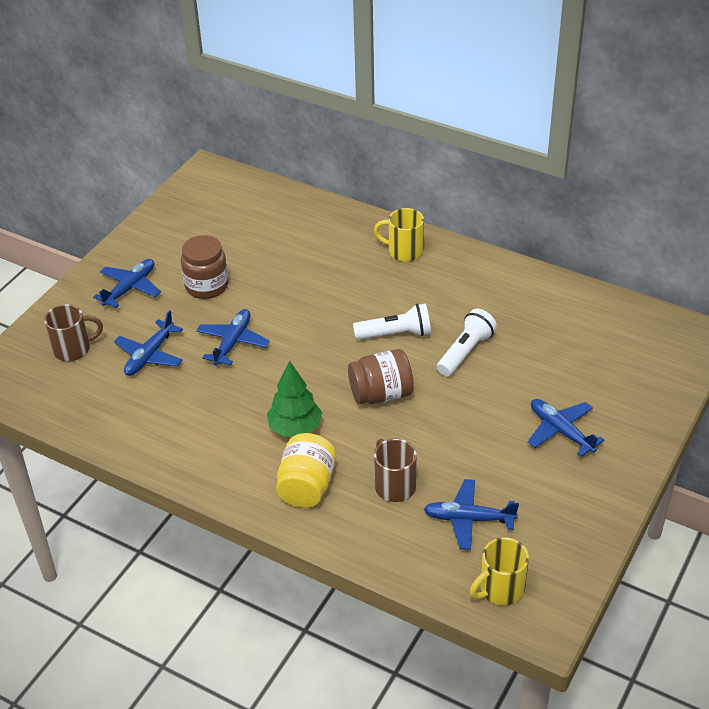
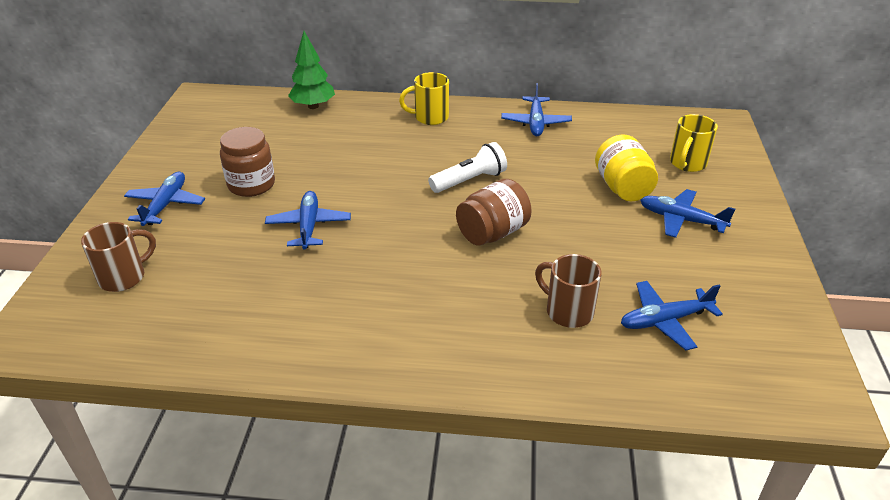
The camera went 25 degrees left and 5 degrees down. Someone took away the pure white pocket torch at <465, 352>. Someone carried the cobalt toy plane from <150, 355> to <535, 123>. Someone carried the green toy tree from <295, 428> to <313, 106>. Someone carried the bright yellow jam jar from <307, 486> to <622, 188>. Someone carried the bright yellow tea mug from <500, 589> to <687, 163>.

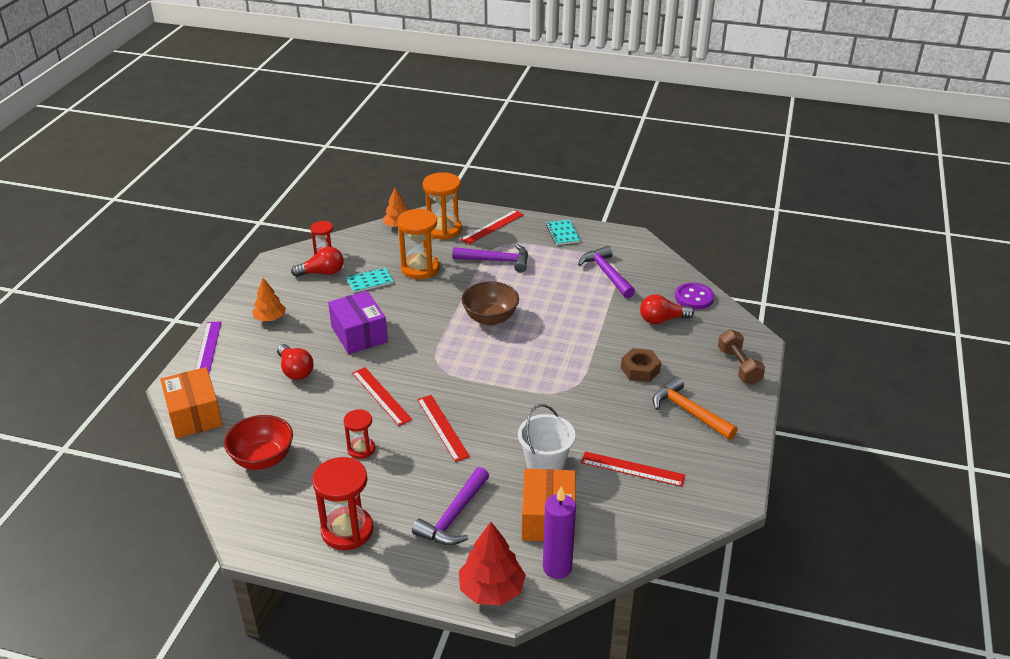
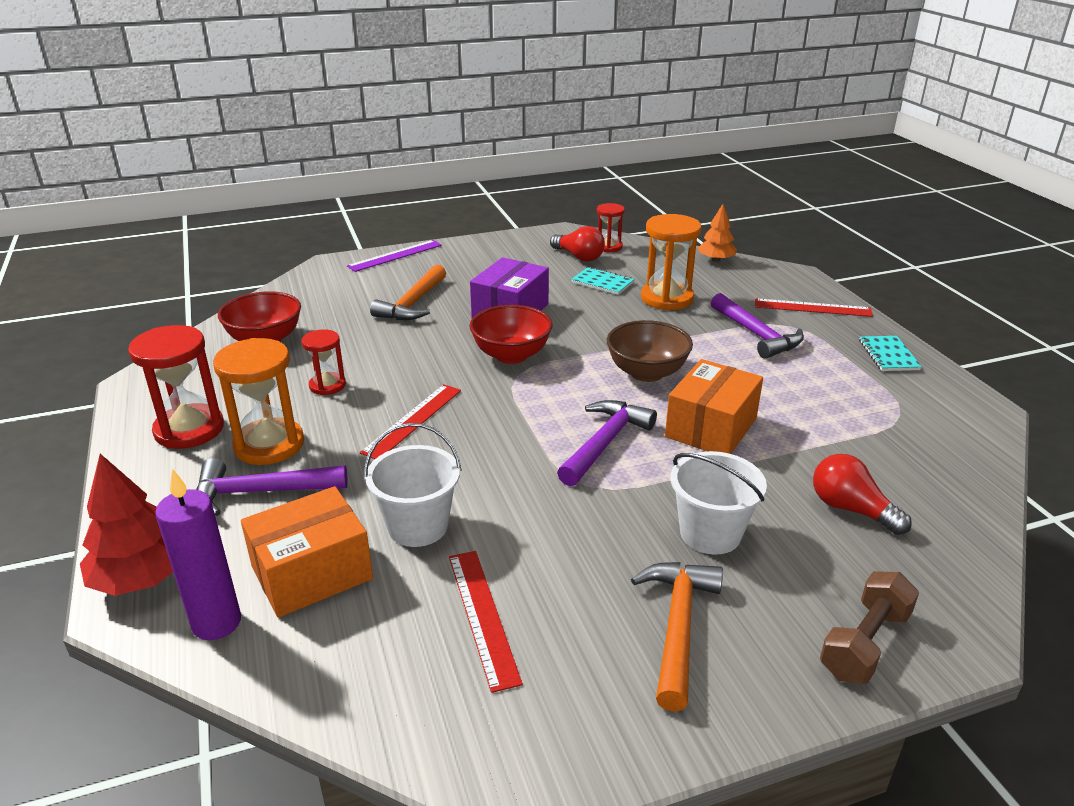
The camera went 55 degrees right and 5 degrees down. Someone took away the orange toy tree at <270, 318>. Someone took away the crimson straightedge at <381, 396>. Someone took away the royal purple shirt button at <694, 298>. Someone put down the crimson bowl at <511, 355>. Someone carried the orange package from <194, 415> to <711, 428>. Someone carried the orange sand timer from <443, 229> to <269, 445>. Someone carried the royal purple claw hammer from <606, 274> to <604, 443>. Someone swapped the crimson bulb at <295, 370> for the orange claw hammer at <413, 303>. Someone swapped the russet nut at <640, 370> for the pure white bucket at <710, 533>. Someone rotated the aqua notepad at <563, 233> by 45 degrees counterclockwise.

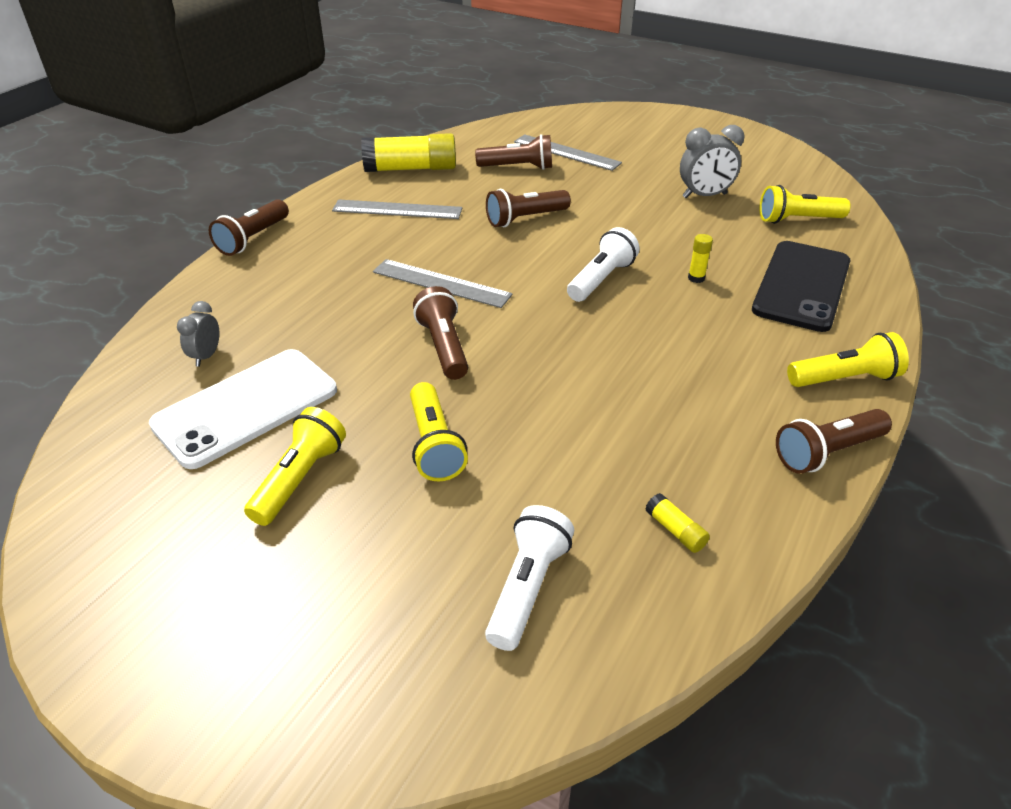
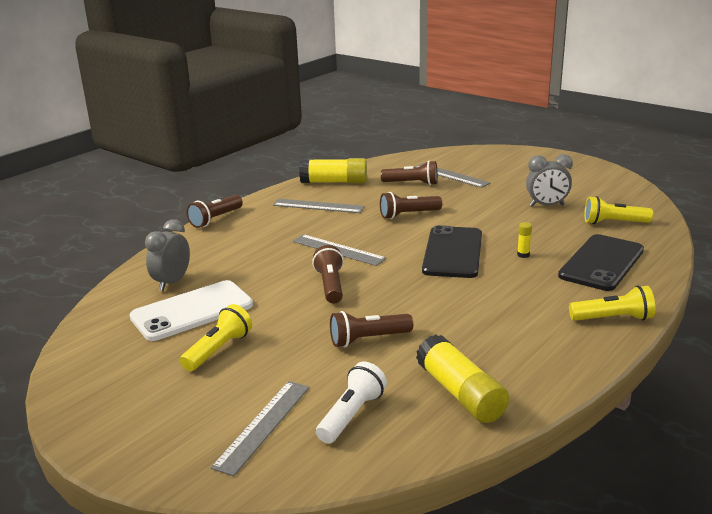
The camera went 10 degrees right and 15 degrees down. Someone took away the bright yellow pocket torch at <434, 445>. Someone put down the ash-grey straightedge at <263, 425>. Someone carried the russet pocket torch from <827, 452> to <368, 339>. Someone swapped the pure white pocket torch at <601, 279> for the ebony mobile phone at <452, 252>. Someone scaled the ash-grey alarm clock at <206, 356> by 1.65. Someone scaled the bright yellow glue stick at <675, 530> by 2.38.

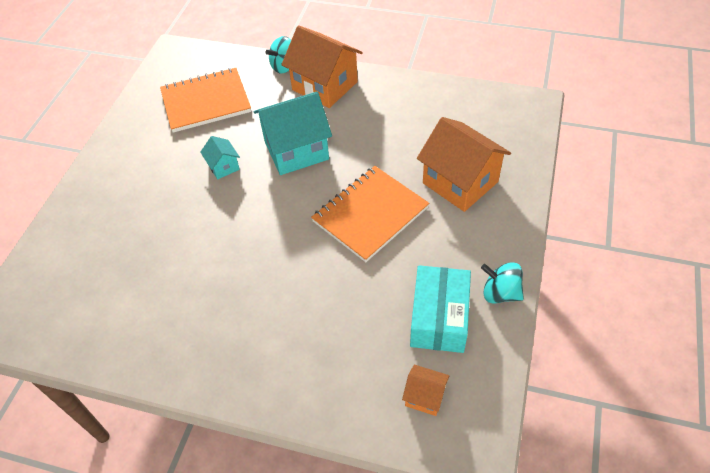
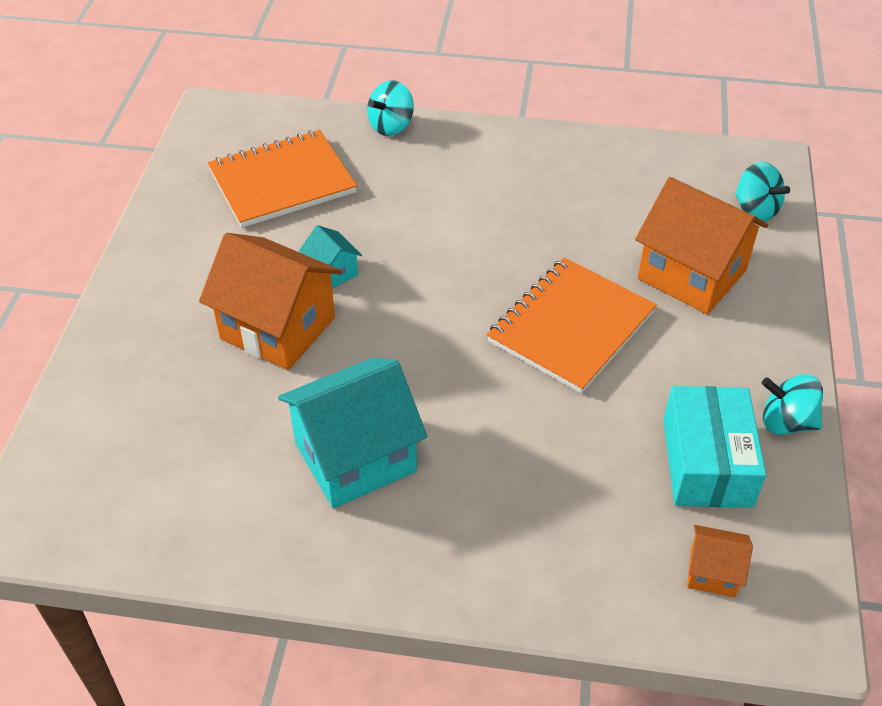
The camera went 10 degrees left and 5 degrees down. Someone put down the aqua toy top at <755, 209>. Someone carried the aqua cottage from <296, 150> to <355, 457>. Someone carried the orange cottage from <324, 86> to <277, 328>.

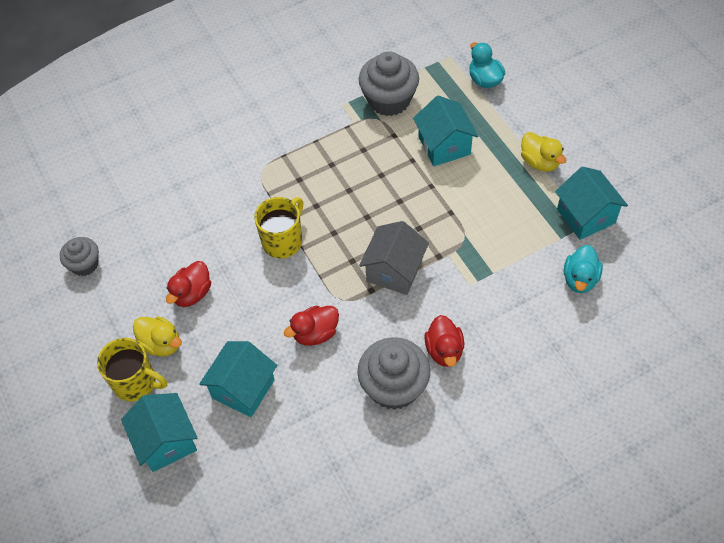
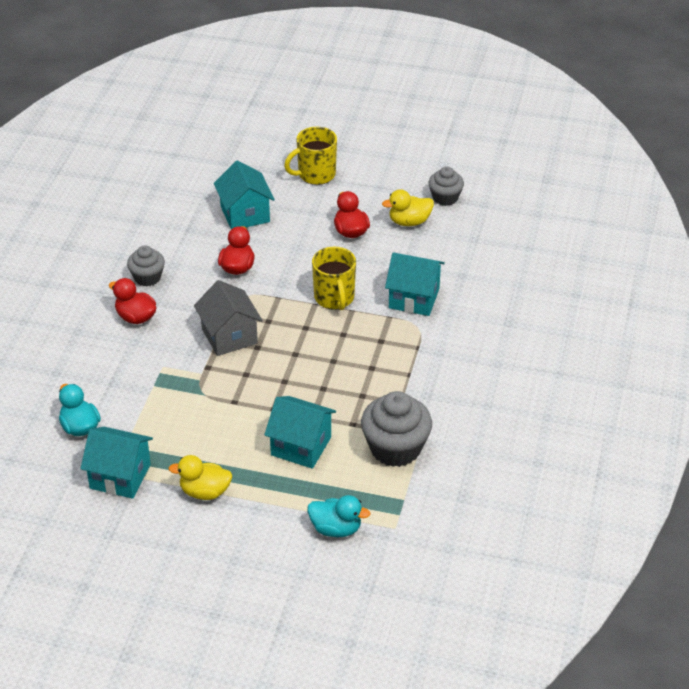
The camera went 130 degrees right and 15 degrees down. Someone carried the aqua cottage from <166, 441> to <414, 298>. Someone carried the bright yellow rubber duck from <161, 344> to <409, 222>. Someone scaled the ash-grey muffin at <394, 386> by 0.59.

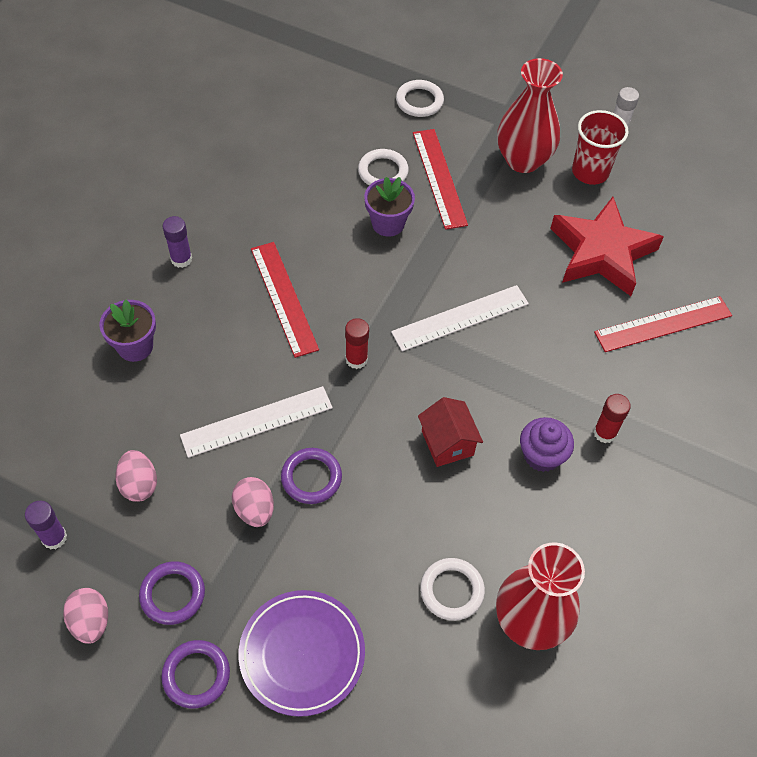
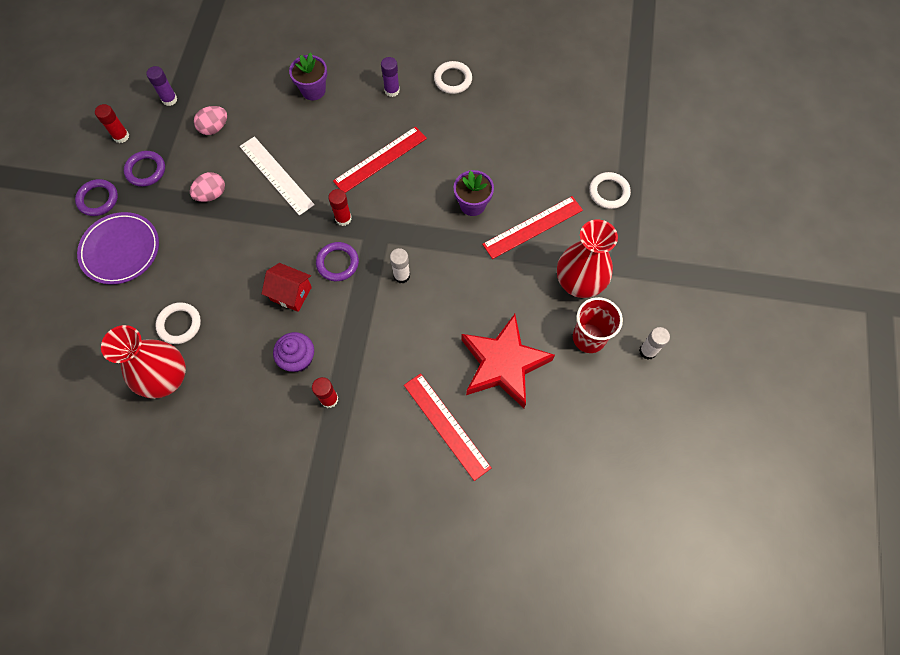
The camera went 75 degrees right and 10 degrees up. Someone carried the royal purple ring from <311, 478> to <337, 263>. Someone carried the pure white ring from <383, 172> to <453, 79>. Someone swapped the rosy egg at <91, 622> for the crimson glue stick at <121, 136>. Someone swapped the pure white straightedge at <460, 318> for the pure white glue stick at <401, 275>. Someone rotated the crimson cottage at <447, 443> by 60 degrees clockwise.

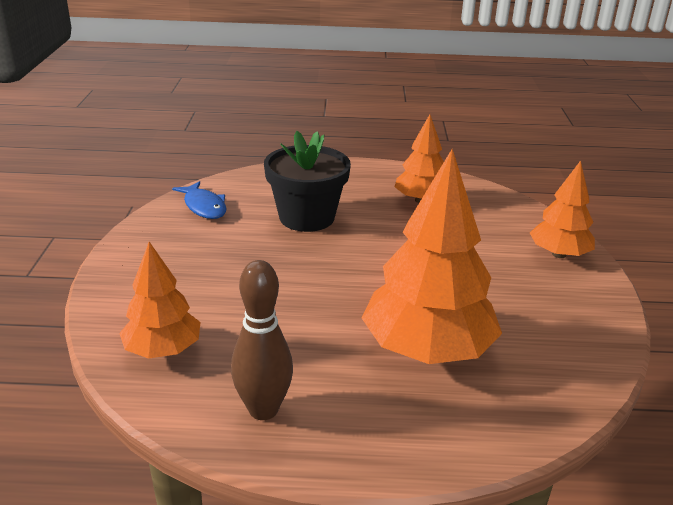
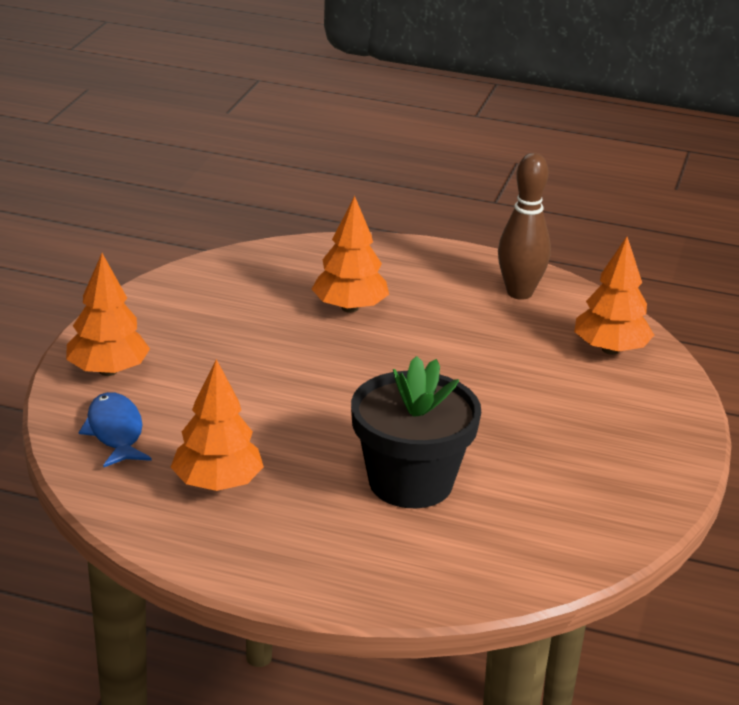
The camera went 165 degrees left and 0 degrees up. Someone carried the cobalt fish from <204, 207> to <115, 432>. Someone scaled the orange toy tree at <427, 350> by 0.58.

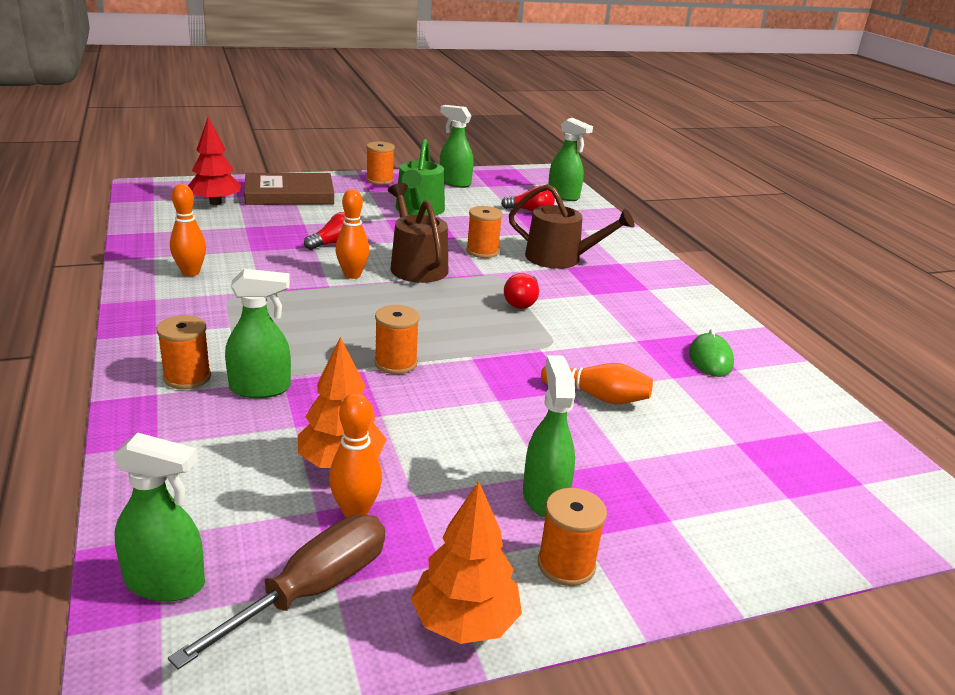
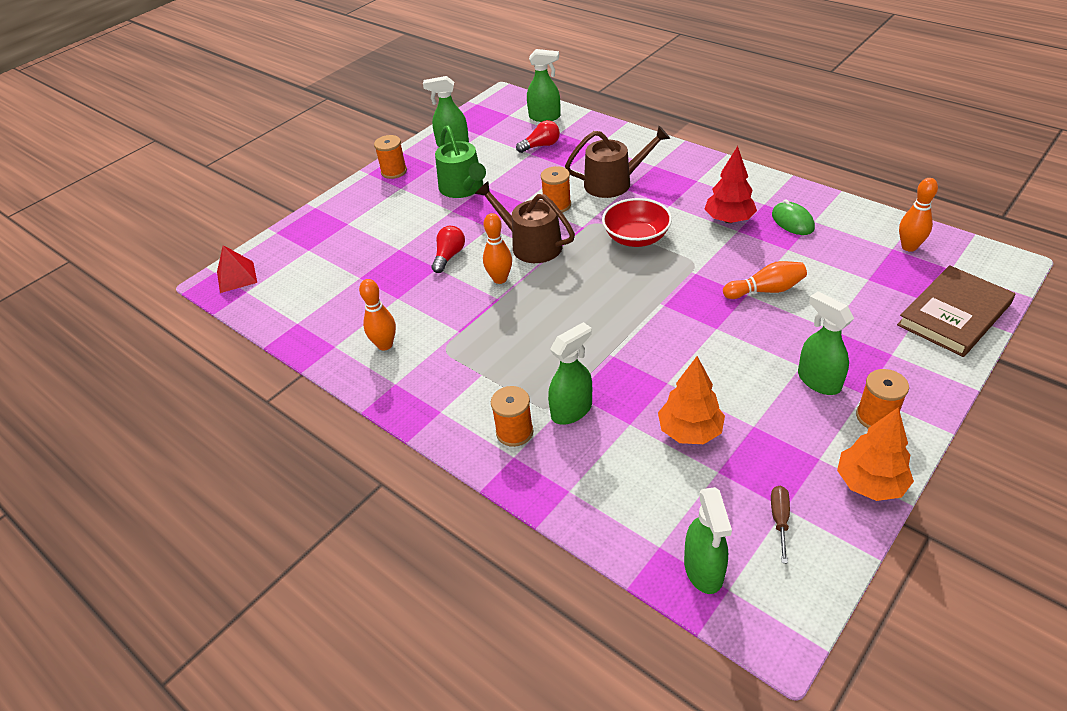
The camera went 25 degrees left and 15 degrees up. Someone took away the orange spool at <395, 363>. Someone put down the crimson solid pyramid at <236, 277>. Someone carried the crimson toy tree from <215, 203> to <729, 220>. Someone carried the russet hardcover from <289, 194> to <954, 314>. Someone carried the orange skittle from <355, 511> to <909, 247>. Someone swapped the crimson bulb at <522, 302> for the crimson bowl at <636, 238>. Someone rotated the green spray cleaner at <165, 583> by 105 degrees clockwise. Someone scaled the russet flat screwdriver at <311, 590> by 0.52.

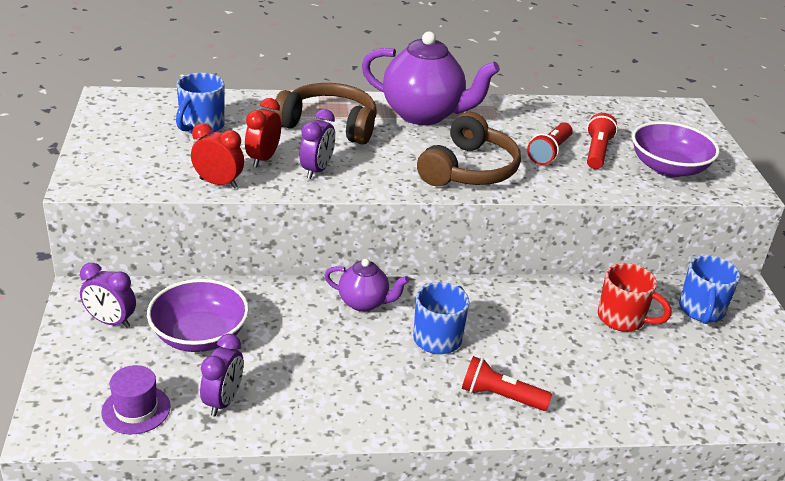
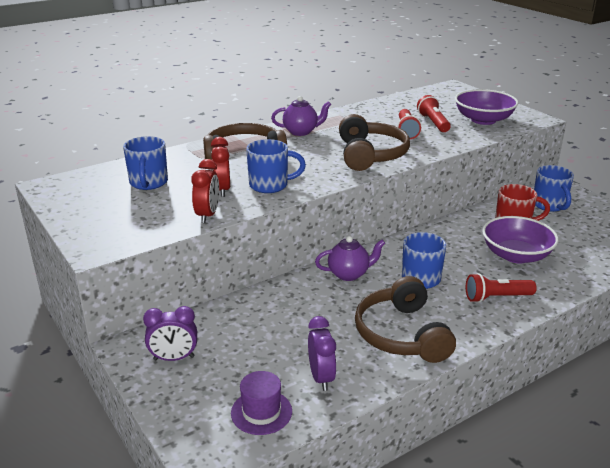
The camera went 25 degrees left and 5 degrees down. Someone put down the russet headphones at <401, 334>. Someone carried the royal purple bowl from <199, 336> to <516, 255>. Someone swapped the royal purple alarm clock at <317, 170> for the cobalt tea mug at <270, 185>. Someone rotated the crimson alarm clock at <218, 183> by 105 degrees clockwise. Someone scaled the royal purple teapot at <423, 114> by 0.54.

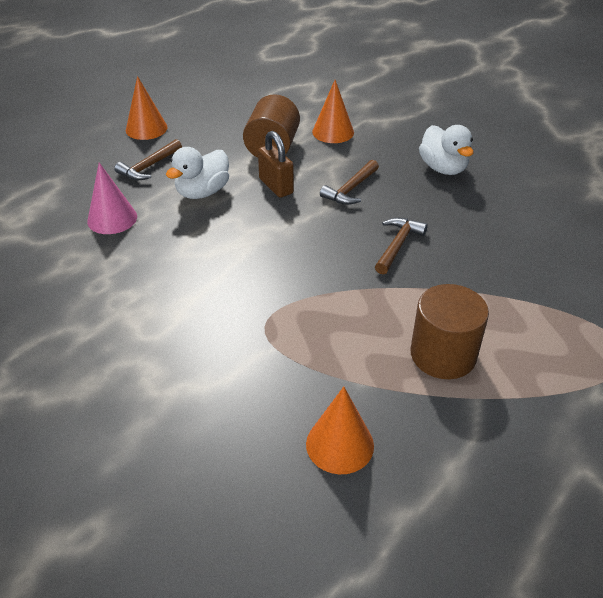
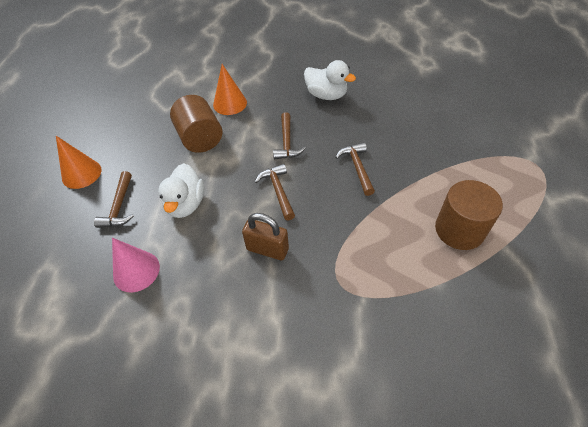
The camera went 35 degrees left and 10 degrees up. Someone took away the orange solid cone at <339, 444>. Someone put down the russet claw hammer at <278, 191>. Someone carried the russet padlock from <276, 186> to <267, 249>.

